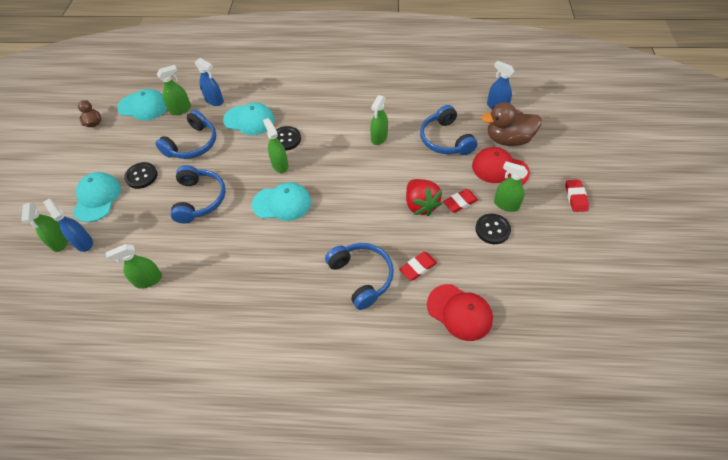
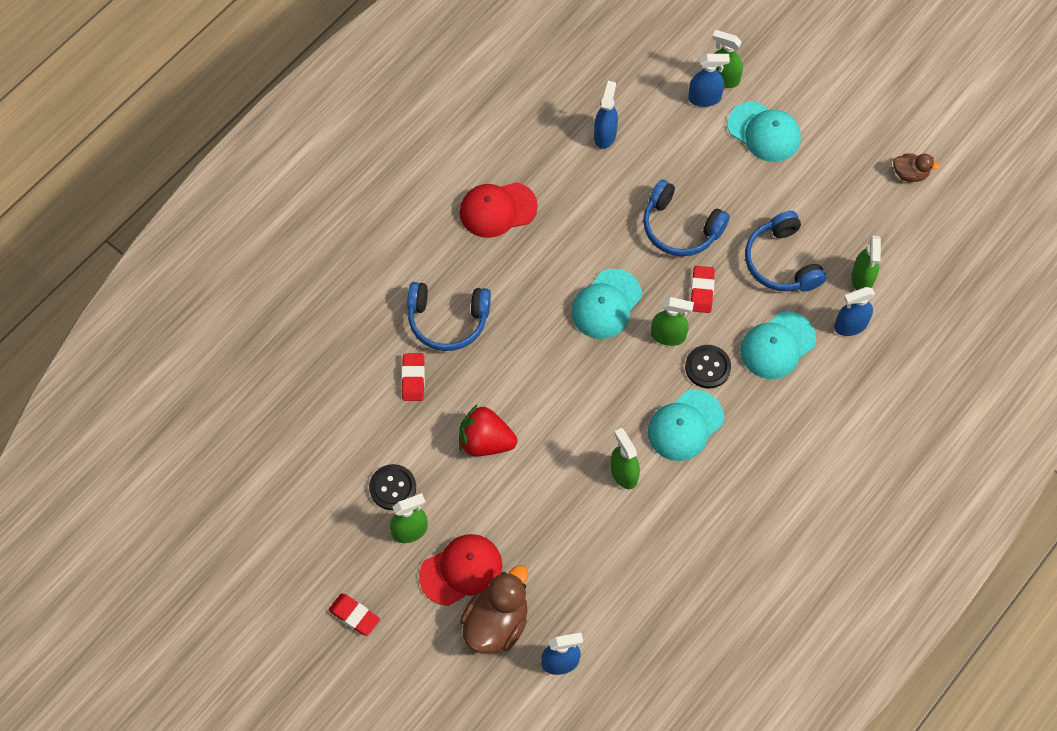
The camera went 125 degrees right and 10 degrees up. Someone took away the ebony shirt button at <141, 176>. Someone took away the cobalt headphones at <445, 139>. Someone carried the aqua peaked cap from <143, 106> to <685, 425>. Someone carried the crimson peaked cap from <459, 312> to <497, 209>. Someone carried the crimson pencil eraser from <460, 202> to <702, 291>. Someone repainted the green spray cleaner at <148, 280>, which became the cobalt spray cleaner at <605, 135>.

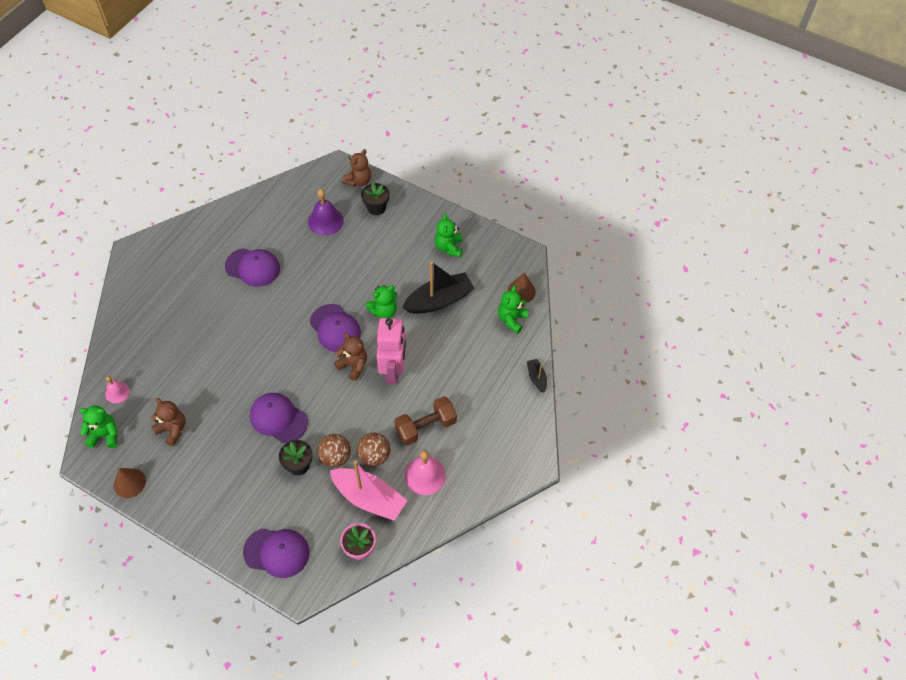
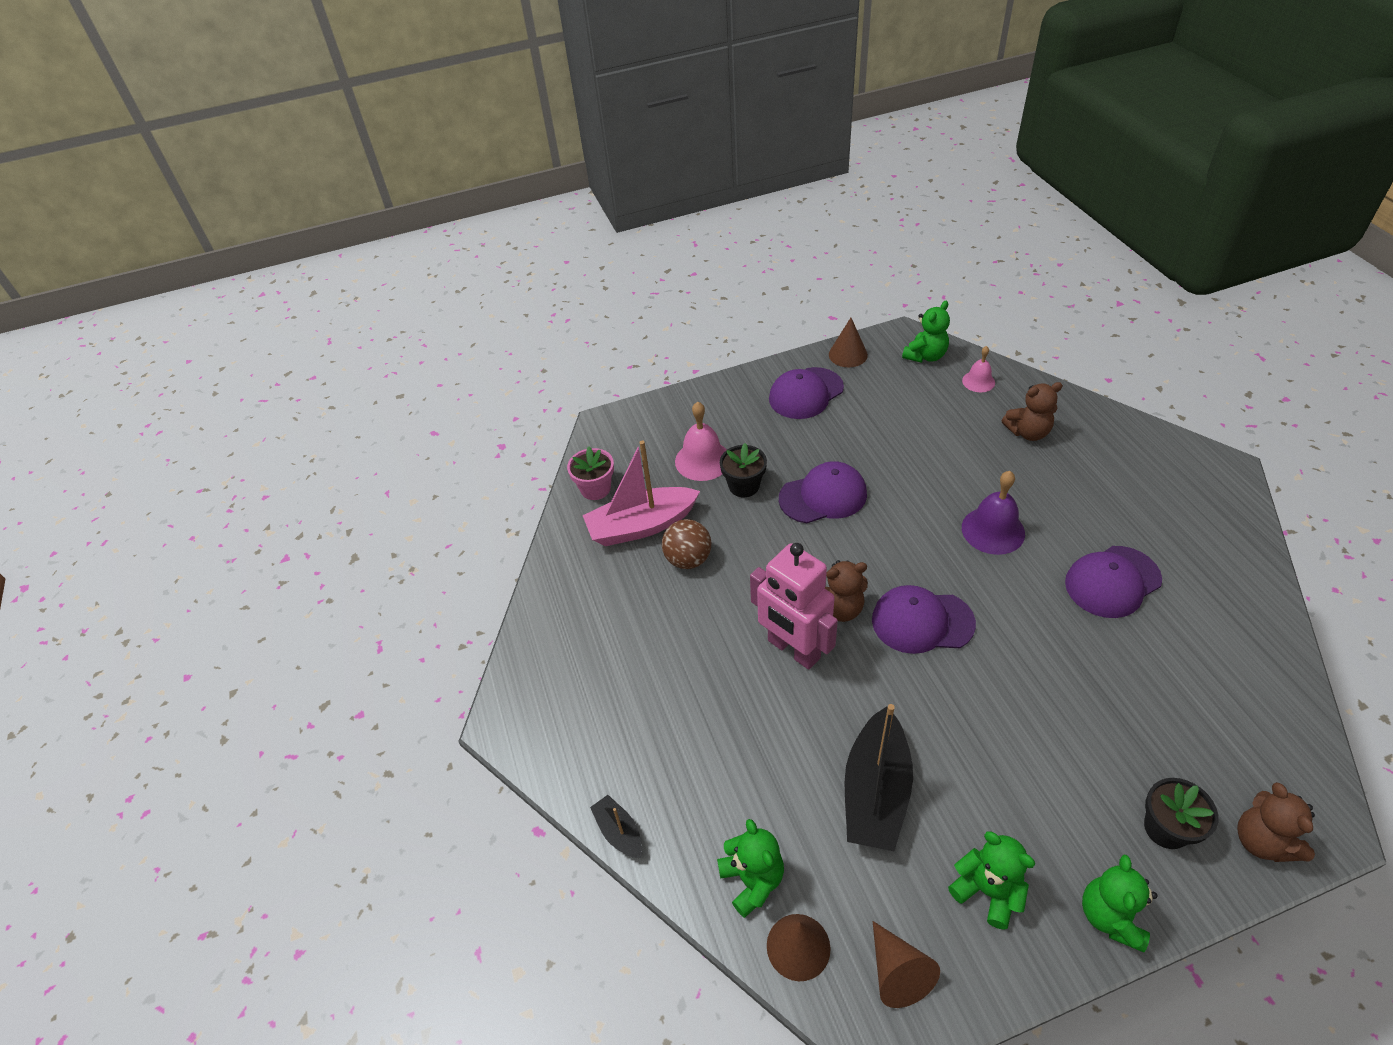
The camera went 135 degrees right and 10 degrees down. Someone took away the russet sphere at <335, 457>. Someone took away the russet free weight at <425, 427>. Someone put down the russet solid cone at <897, 972>. Someone carried the russet teddy bear from <172, 430> to <1028, 432>. Someone carried the royal purple peaked cap from <276, 552> to <806, 393>. Someone carried the royal purple hand bell from <325, 221> to <993, 530>. Someone carried the green teddy bear from <384, 311> to <1110, 916>. Someone carried the rosy hand bell from <425, 475> to <702, 460>. Someone rotated the ebony toy boat at <536, 378> by 150 degrees counterclockwise.

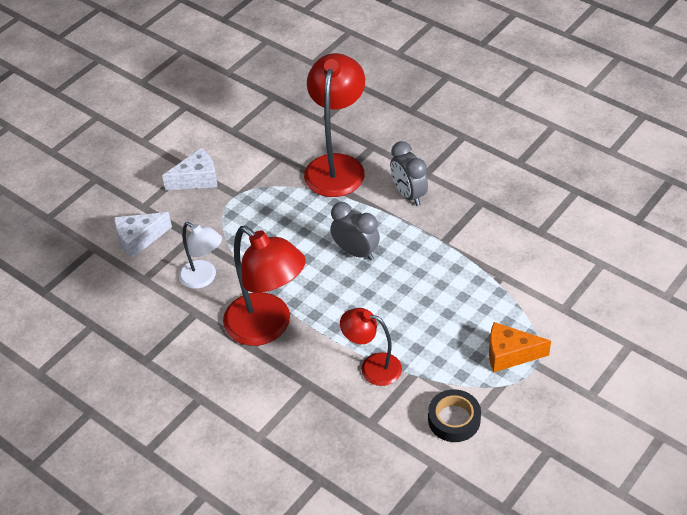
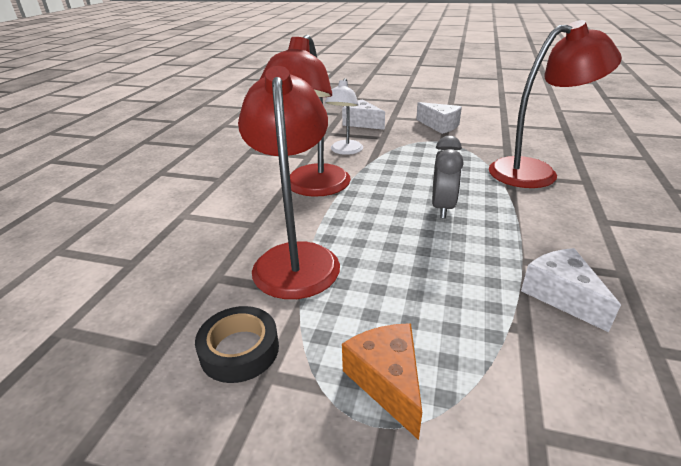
The camera went 65 degrees right and 15 degrees down. Someone took away the ash-grey alarm clock at <408, 194>. Someone put down the pure white cheese at <561, 296>. Someone scaled the crimson reading lamp at <372, 367> by 1.73.

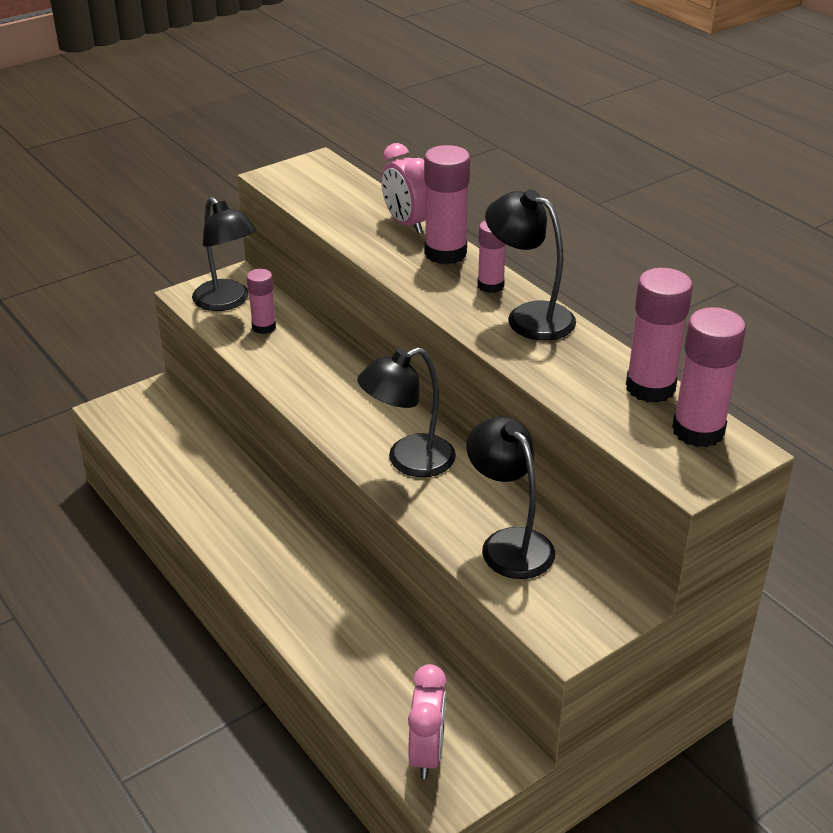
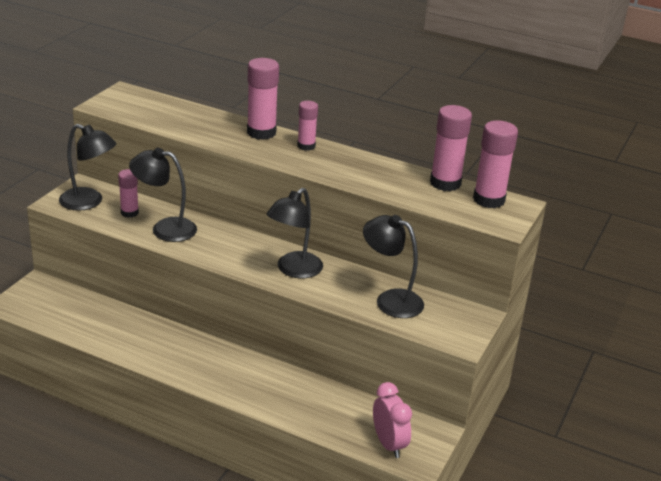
The camera went 30 degrees left and 5 degrees down. Someone took away the rosy alarm clock at <407, 224>. Someone carried the ebony reading lamp from <528, 316> to <165, 229>.

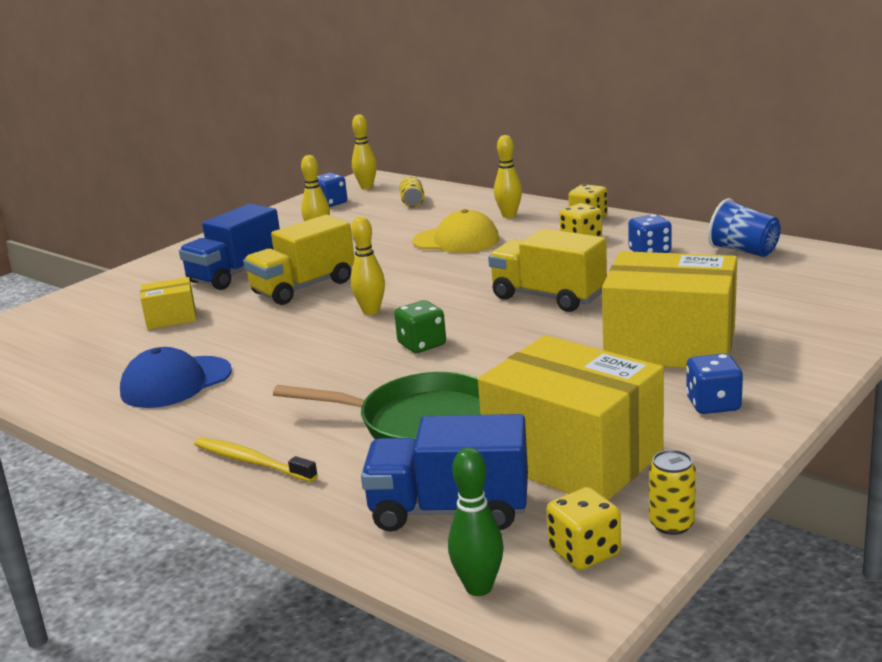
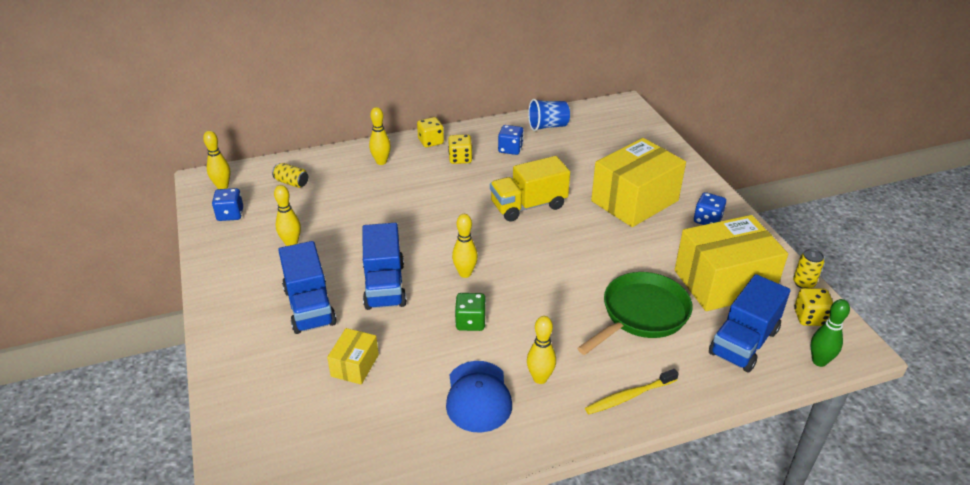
The camera went 60 degrees left and 15 degrees up. Someone took away the bright yellow peaked cap at <456, 240>. Someone put down the bright yellow skittle at <540, 378>. Someone carried the green game die from <422, 344> to <470, 322>. Someone repainted the bright yellow lorry at <303, 287>, which became the cobalt lorry at <385, 285>.

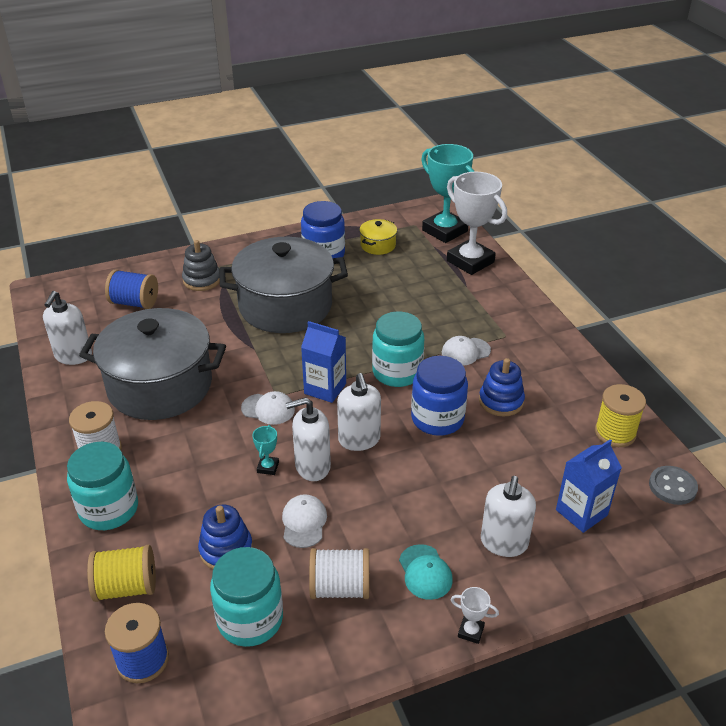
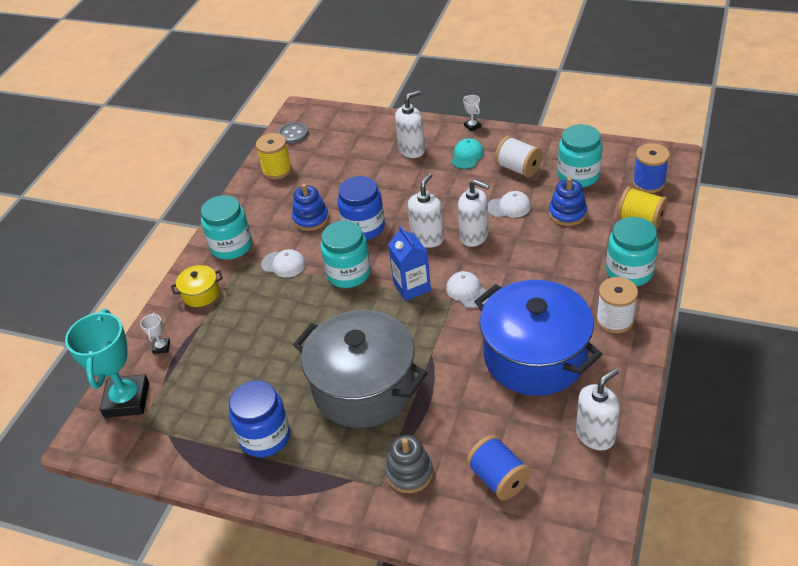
The camera went 135 degrees left and 5 degrees up. Someone took away the aqua award cup at <268, 467>. Someone took away the cobalt juice carton at <581, 512>. Someone put down the aqua jam jar at <231, 246>. Someone carried the bright yellow stockpot from <378, 245> to <201, 293>. Someone repainted the ash-grey stockpot at <160, 386>, which became the cobalt stockpot at <535, 356>. Someone rotated the pure white peaked cap at <304, 522> by 135 degrees counterclockwise. Someone scaled the pure white award cup at <470, 261> by 0.40.

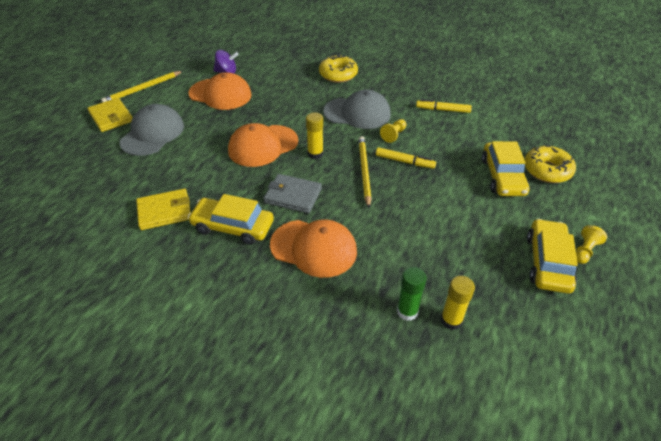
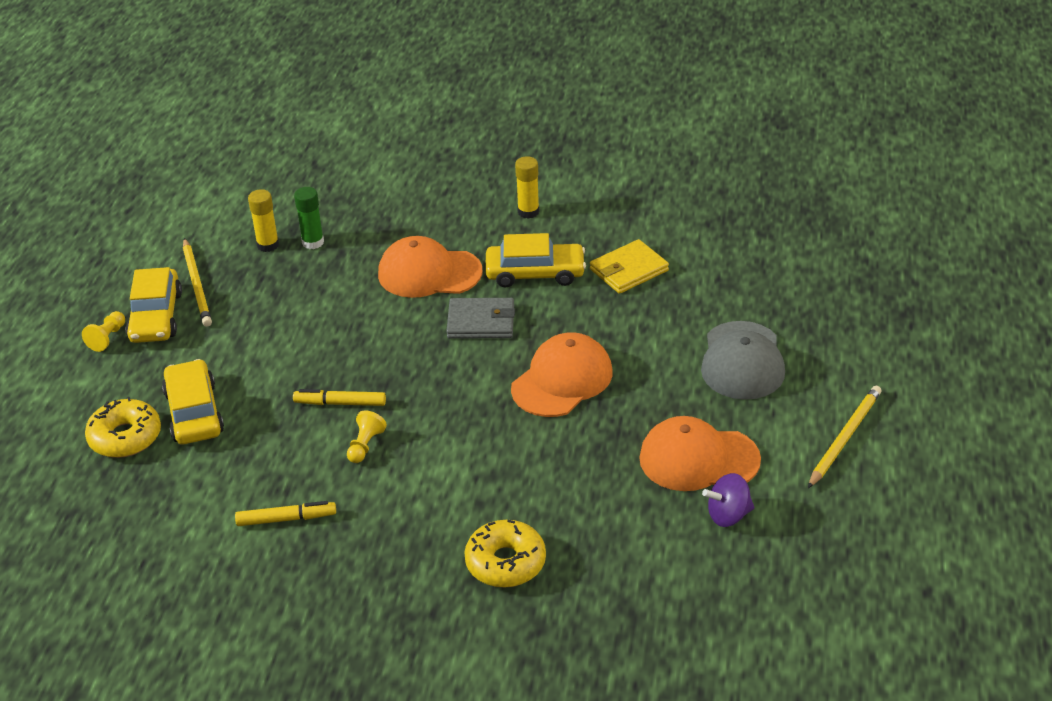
The camera went 165 degrees right and 5 degrees down. Someone took away the bright yellow wallet at <111, 117>. Someone took away the ash-grey peaked cap at <357, 113>. Someone carried the bright yellow glue stick from <315, 154> to <528, 212>. Someone carried the bright yellow pencil from <364, 171> to <197, 285>.

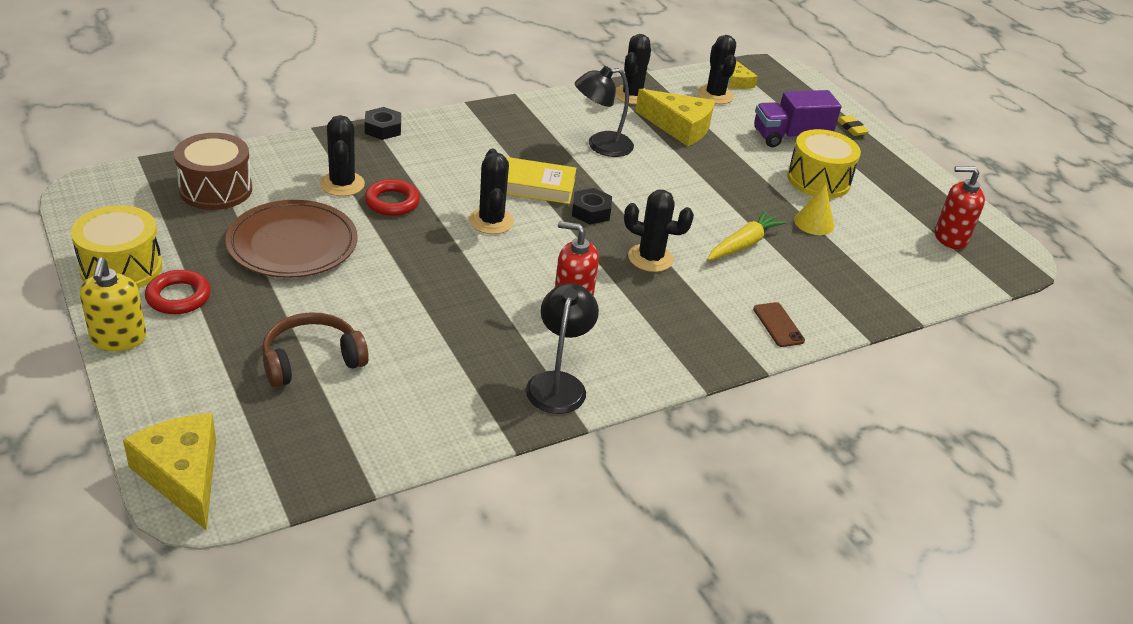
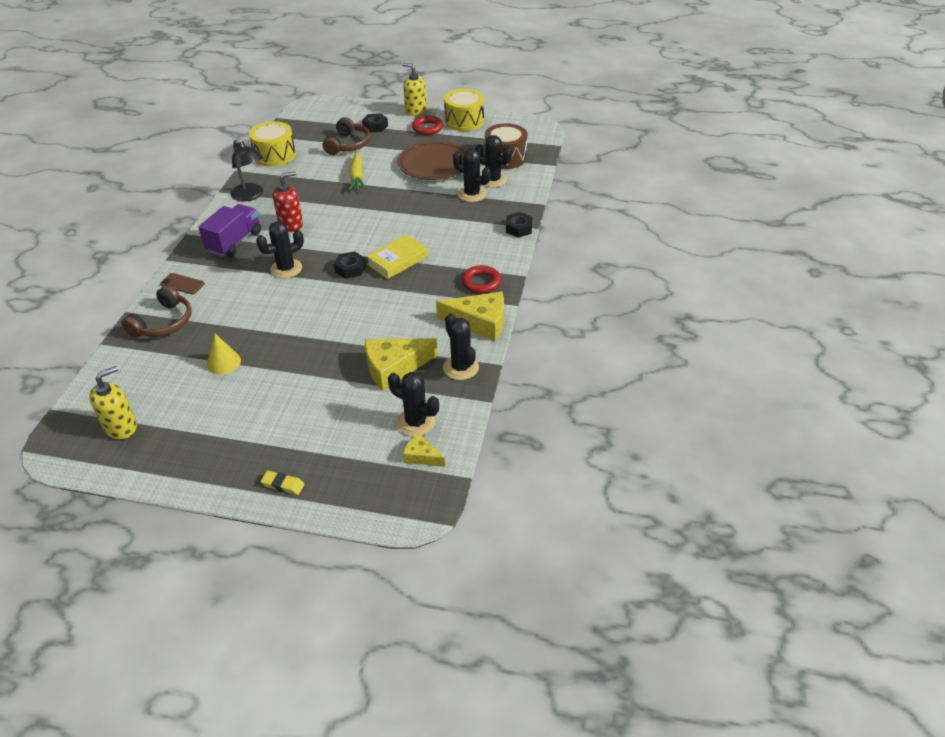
The camera went 135 degrees right and 5 degrees up. Someone took away the ebony reading lamp at <601, 146>. Someone put down the russet headphones at <164, 323>. Someone put down the ebony nut at <375, 126>. Someone carried the bright yellow cheese from <183, 475> to <479, 322>. Someone carried the crimson ring from <392, 202> to <481, 282>. Someone carried the ebony cactus from <491, 221> to <493, 180>. Someone carried the bright yellow carrot from <743, 244> to <357, 176>. Someone carried the royal purple lorry from <790, 137> to <234, 242>. Someone carried the bright yellow snare drum from <818, 180> to <274, 155>. Someone repainted the crimson soap pump at <950, 237>, which became the bright yellow soap pump at <121, 427>.

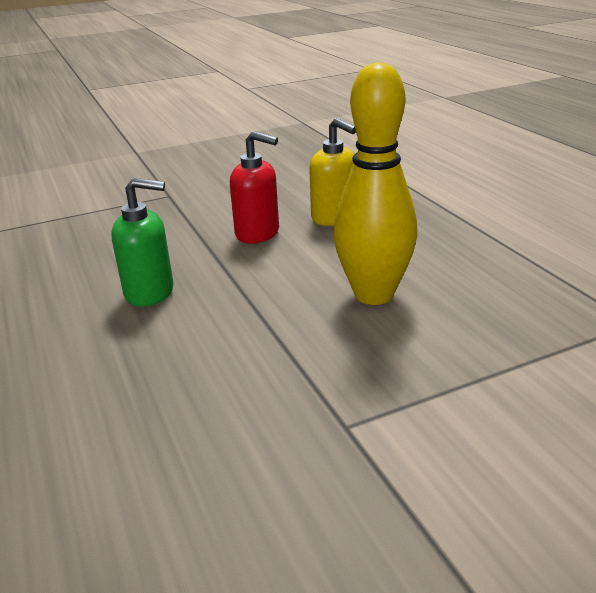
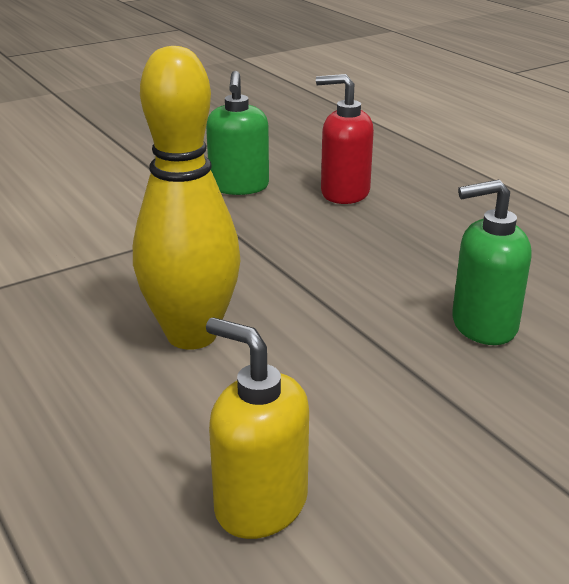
The camera went 170 degrees right and 0 degrees up. Someone put down the green soap pump at <239, 187>. Someone carried the crimson soap pump from <258, 233> to <344, 193>.

